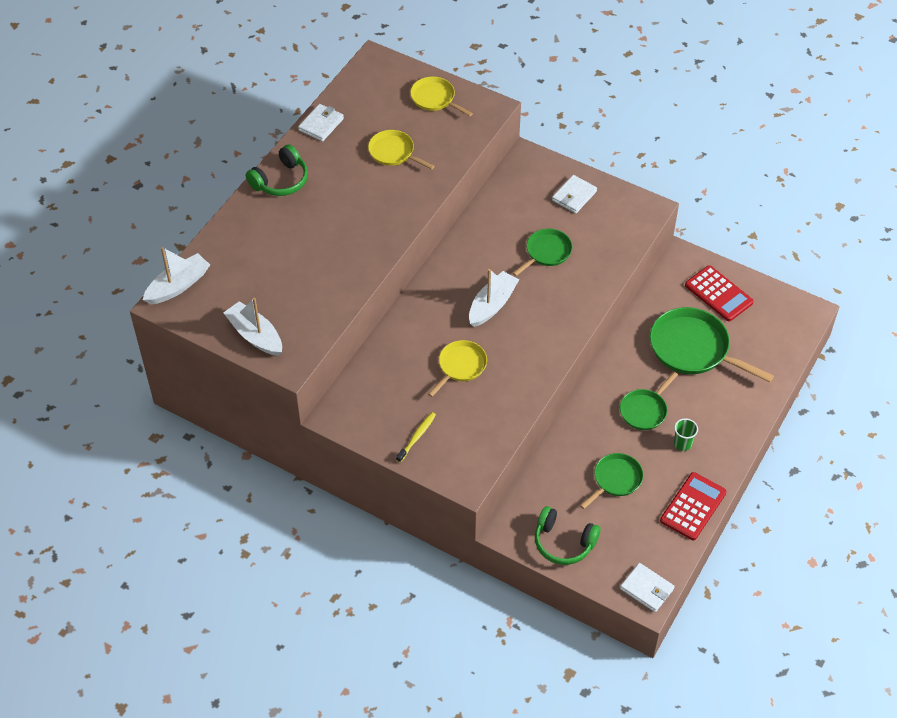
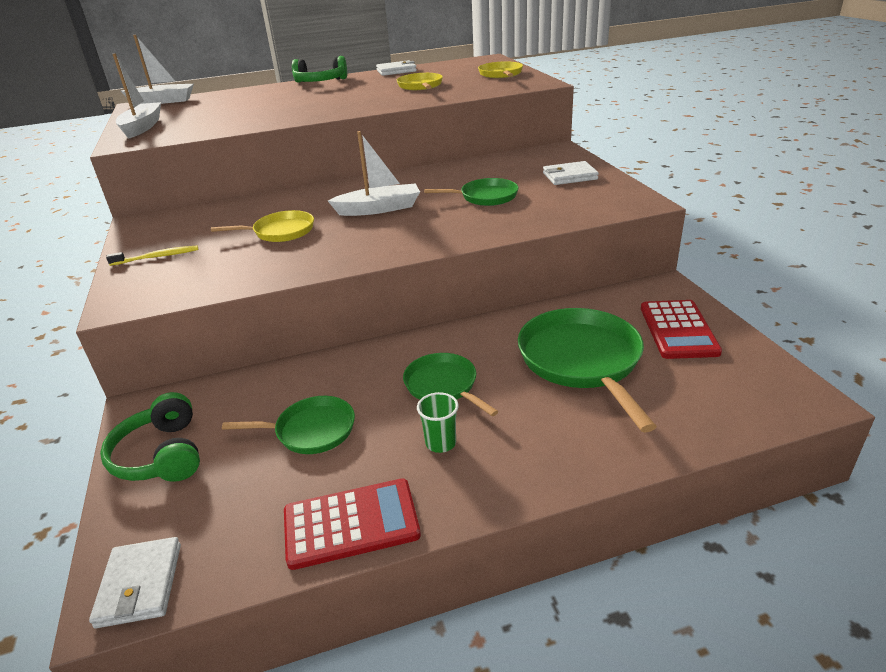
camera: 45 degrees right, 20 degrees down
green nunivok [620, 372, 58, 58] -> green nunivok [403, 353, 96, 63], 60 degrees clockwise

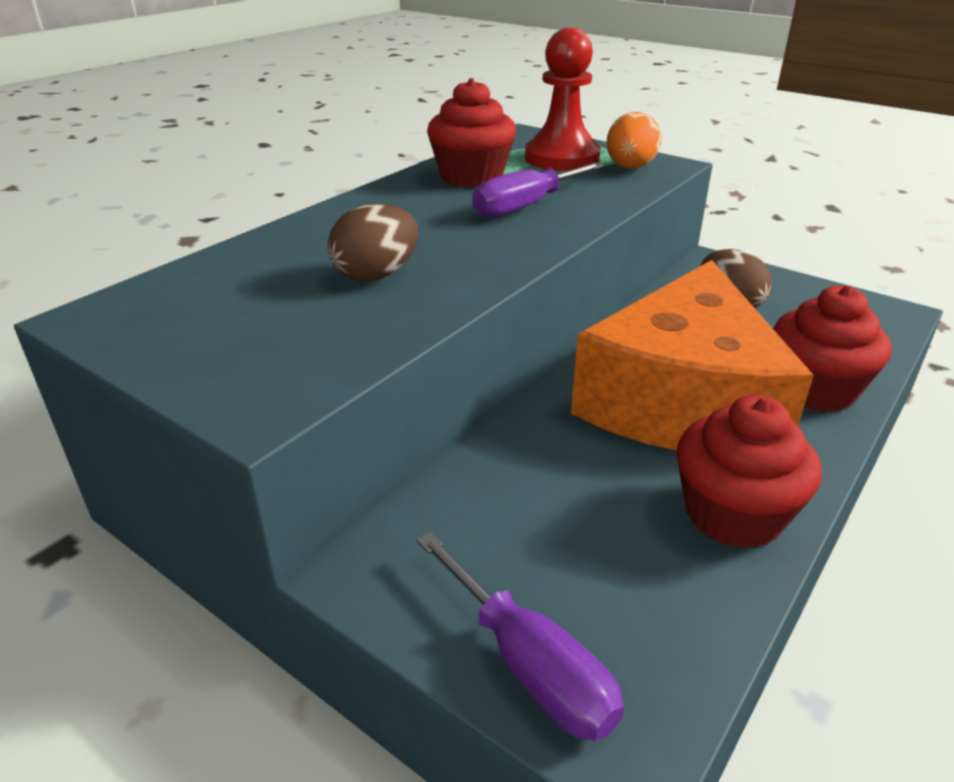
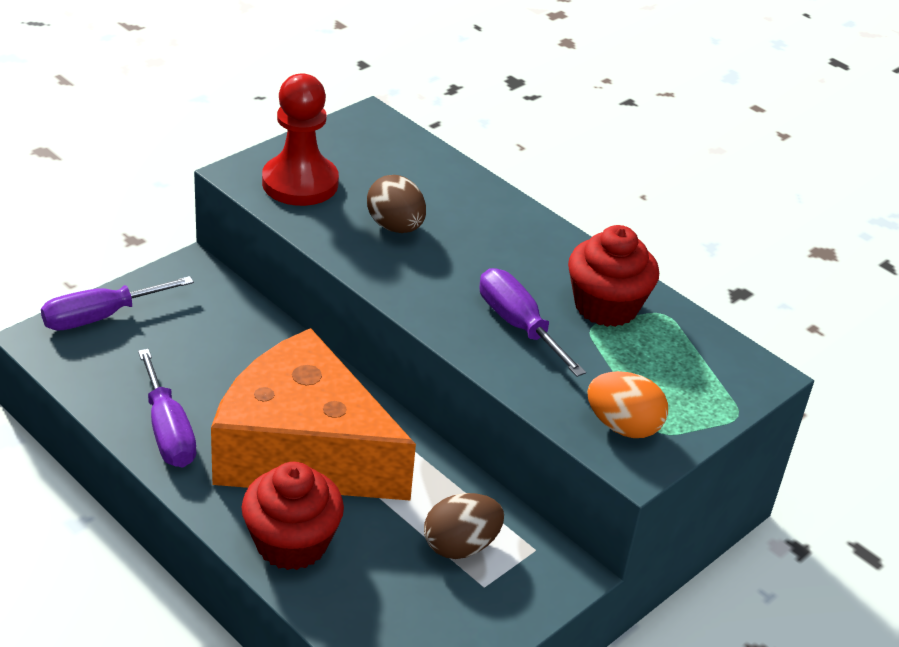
camera: 95 degrees right, 5 degrees up
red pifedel [525, 27, 75, 144] -> red pifedel [262, 73, 77, 133], relocated
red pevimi [677, 395, 145, 154] -> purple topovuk [138, 349, 58, 118]

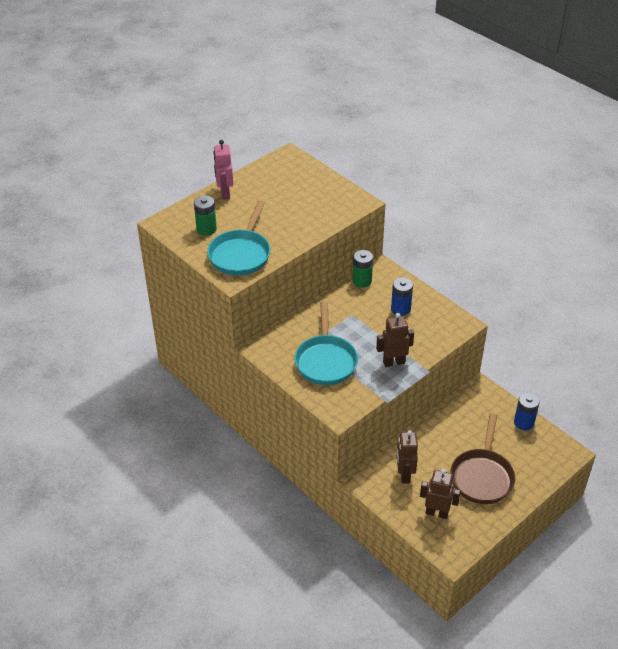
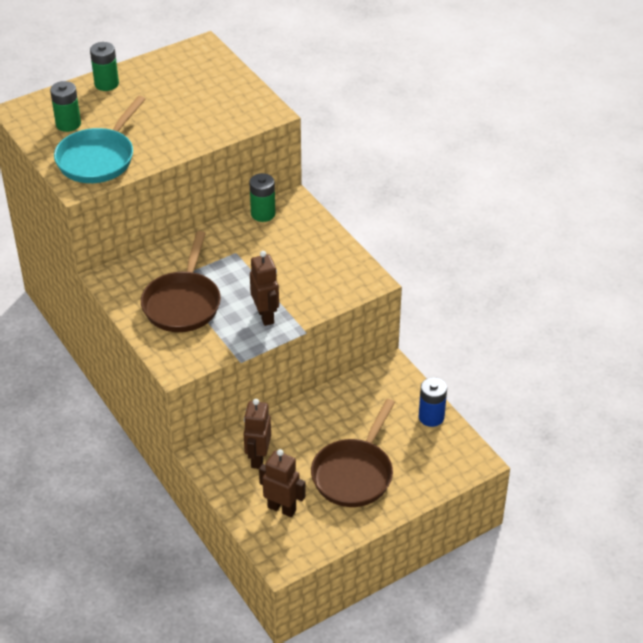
camera: 10 degrees right, 0 degrees up
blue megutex [391, 277, 22, 39] -> none
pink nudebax [213, 140, 20, 60] -> green megutex [90, 42, 29, 49]
turquoise nunivok [294, 301, 64, 84] -> brown nunivok [141, 231, 80, 101]
brown nudebax [376, 313, 38, 54] -> brown nudebax [250, 251, 29, 75], 75 degrees clockwise

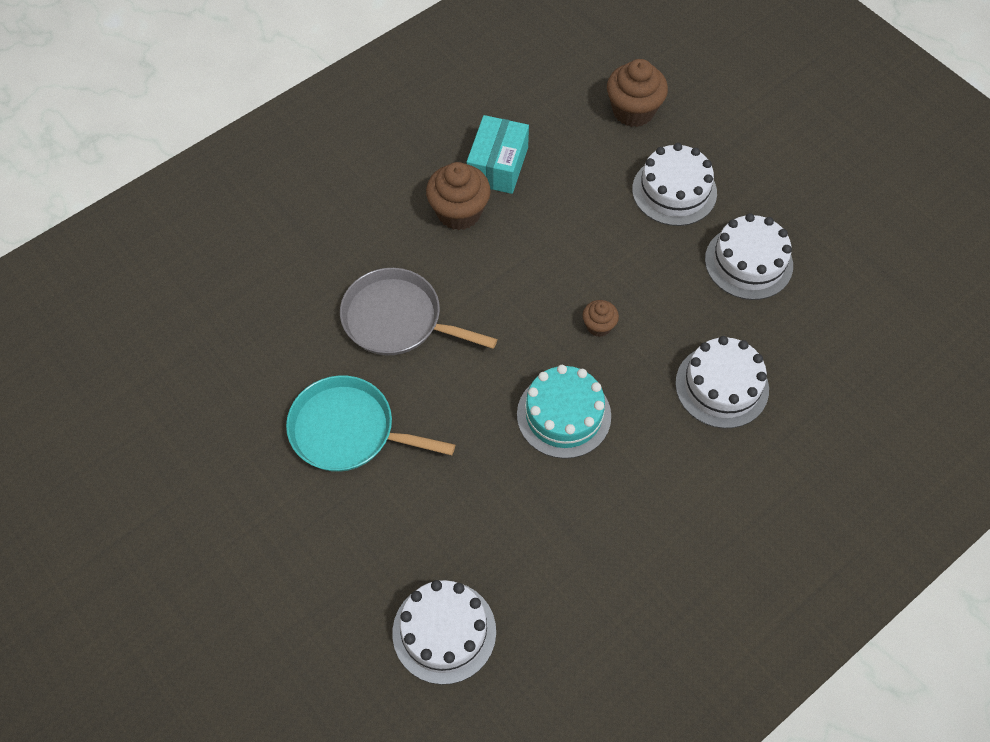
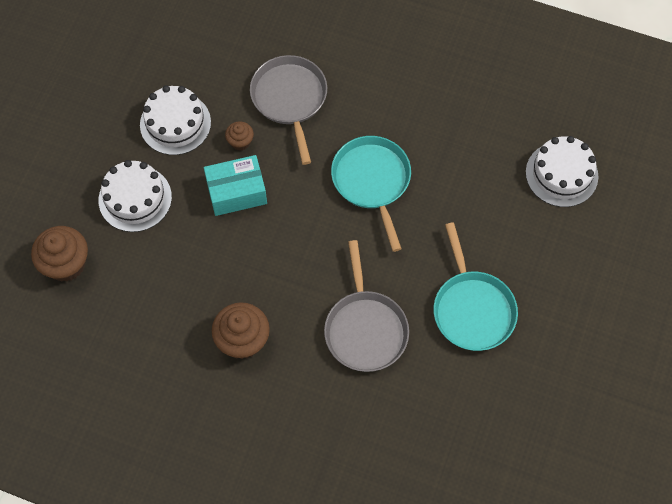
camera: 120 degrees left, 5 degrees up
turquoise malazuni [467, 115, 62, 79] -> turquoise malazuni [204, 155, 63, 61], relocated
brown pevimi [583, 300, 36, 37] -> brown pevimi [225, 121, 29, 30], relocated
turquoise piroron [517, 365, 94, 94] -> turquoise nunivok [331, 136, 80, 116]
white piroron [675, 336, 94, 92] -> grey nunivok [250, 55, 77, 110]

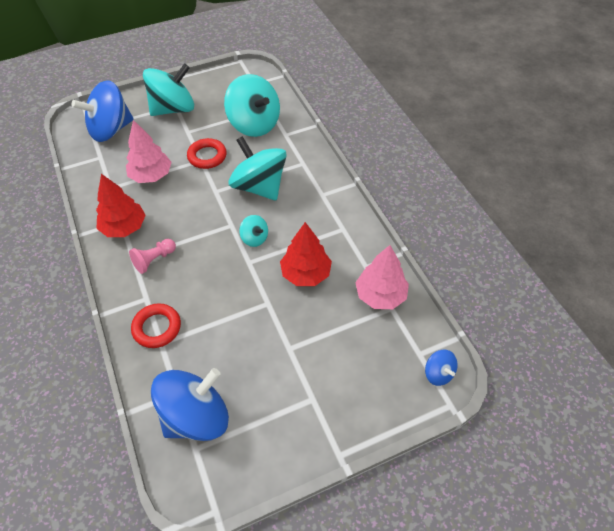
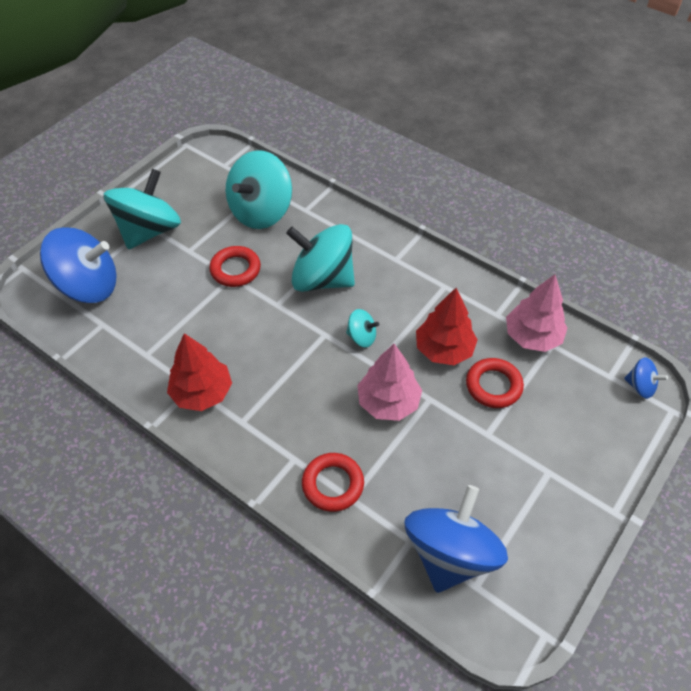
camera: 30 degrees left, 0 degrees up
pink pifedel [129, 239, 47, 35] -> none
none -> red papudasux [466, 358, 58, 50]
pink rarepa [126, 120, 46, 63] -> pink rarepa [357, 344, 65, 77], relocated
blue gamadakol [72, 81, 62, 61] -> blue gamadakol [40, 227, 77, 76], 120 degrees counterclockwise
turquoise gamadakol [224, 74, 56, 63] -> turquoise gamadakol [226, 150, 66, 79], 105 degrees clockwise

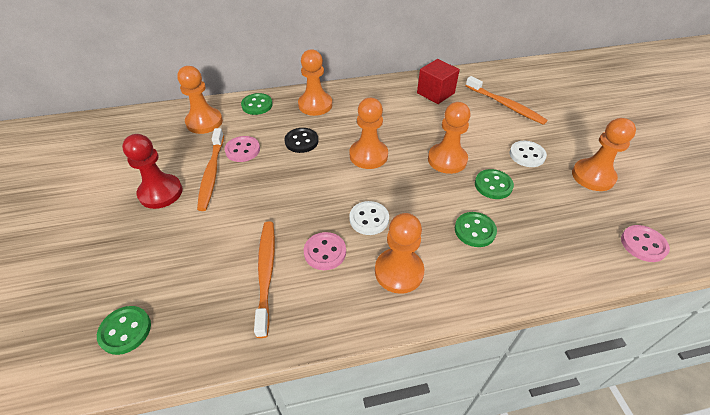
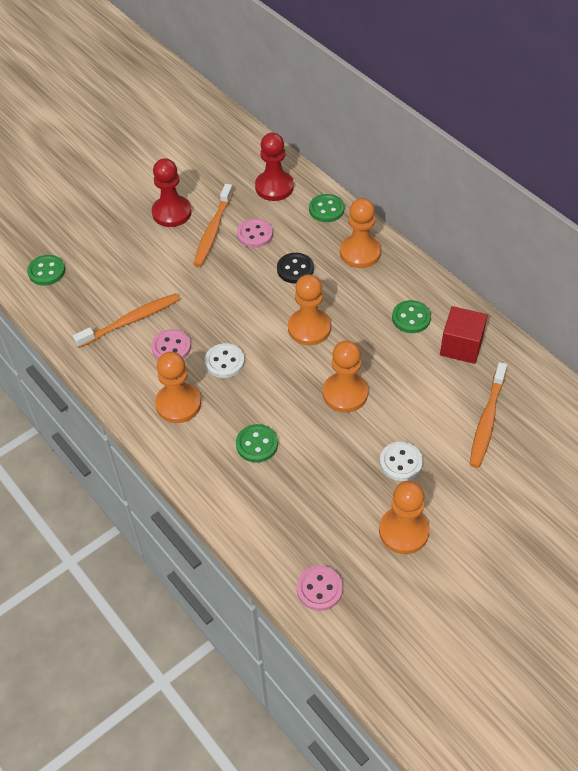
camera: 65 degrees right, 5 degrees up
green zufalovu [475, 169, 39, 30] -> green zufalovu [392, 300, 39, 33], relocated
orange pifedel [177, 66, 46, 68] -> red pifedel [255, 133, 39, 68]
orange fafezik [197, 128, 27, 83] -> orange fafezik [194, 184, 39, 83], 45 degrees counterclockwise

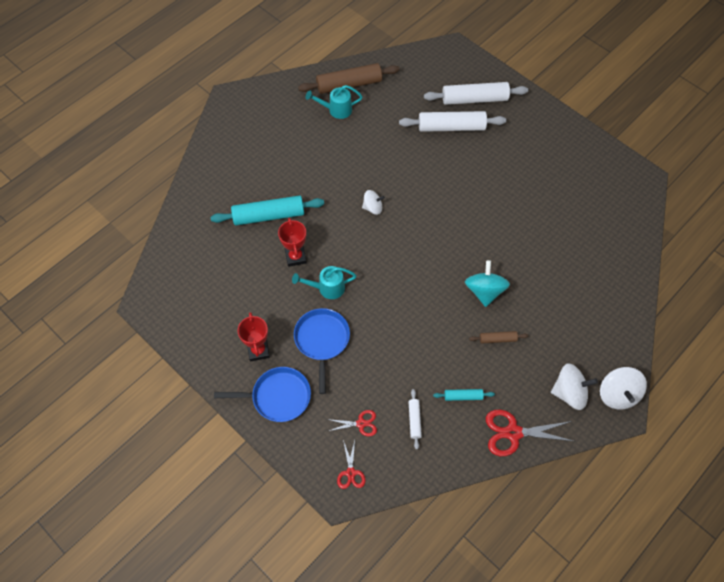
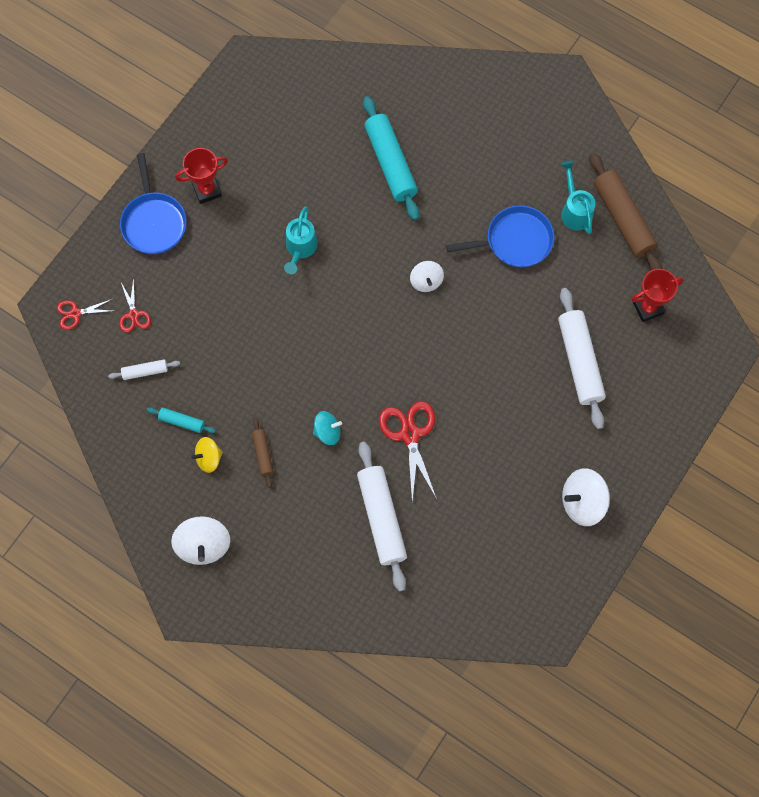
camera: 80 degrees right, 10 degrees up
none -> yellow gamadakol [191, 437, 32, 36]
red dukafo [278, 218, 29, 49] -> red dukafo [631, 269, 53, 53], relocated
blue nunivok [294, 308, 56, 86] -> blue nunivok [446, 205, 108, 62], relocated
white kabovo [424, 82, 104, 23] -> white kabovo [357, 442, 50, 149], relocated
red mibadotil [486, 410, 87, 46] -> red mibadotil [379, 401, 58, 100], relocated
white gamadakol [600, 367, 47, 42] -> white gamadakol [562, 468, 48, 58], relocated
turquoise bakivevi [292, 266, 64, 33] -> turquoise bakivevi [284, 206, 34, 68], 150 degrees counterclockwise
turquoise kabovo [433, 389, 62, 12] -> turquoise kabovo [147, 407, 69, 26], 60 degrees counterclockwise
turquoise gamadakol [465, 260, 45, 47] -> turquoise gamadakol [313, 411, 29, 34], x0.63

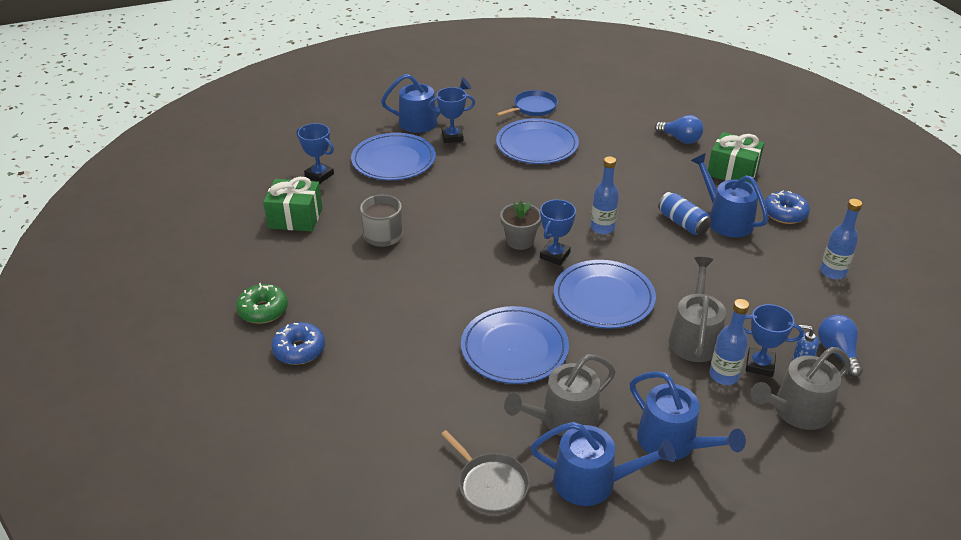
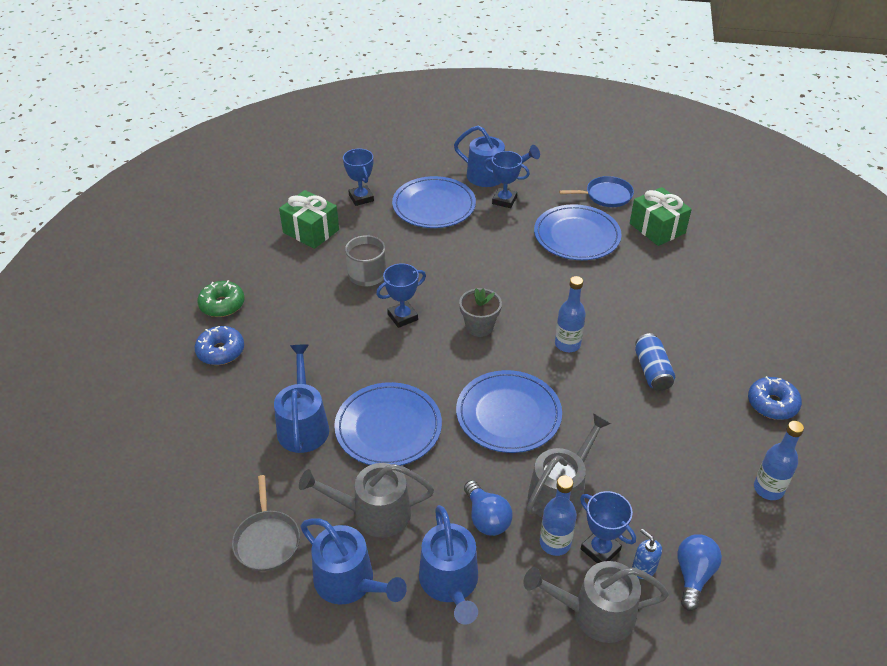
camera: 30 degrees right, 5 degrees up
blue dukafo [540, 200, 36, 65] -> blue dukafo [376, 263, 50, 65], relocated
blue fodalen [655, 115, 49, 29] -> blue fodalen [464, 480, 49, 56], relocated
blue bakivevi [691, 153, 78, 85] -> blue bakivevi [274, 345, 55, 108], relocated
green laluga [708, 132, 56, 51] -> green laluga [630, 187, 62, 59], relocated

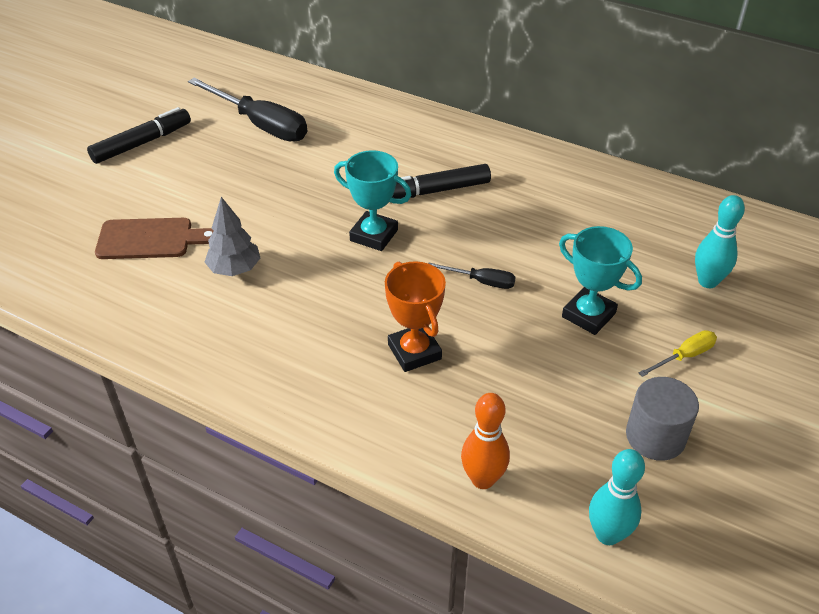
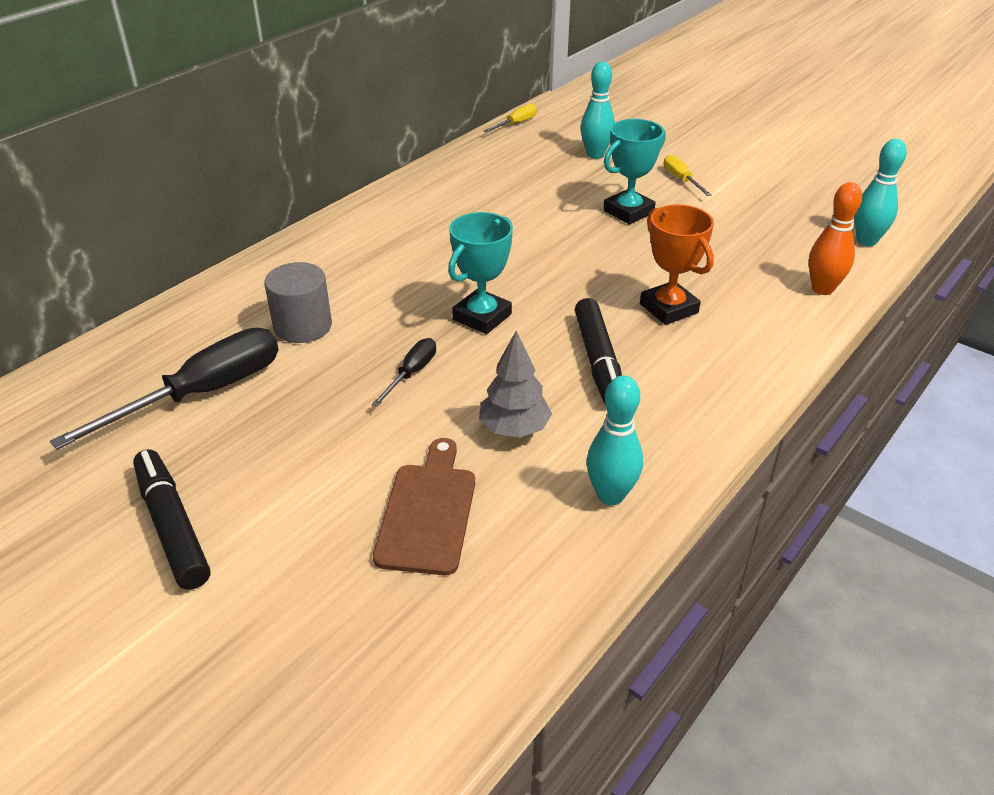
camera: 80 degrees left, 5 degrees down
none -> yellow topovuk [483, 104, 54, 29]
none -> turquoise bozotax [587, 375, 56, 130]
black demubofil [392, 164, 99, 35] -> black demubofil [575, 298, 47, 107], relocated
black topovuk [428, 262, 88, 27] -> black topovuk [372, 338, 64, 69], relocated
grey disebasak [626, 377, 73, 84] -> grey disebasak [264, 262, 68, 81], relocated
orange dukafo [385, 261, 61, 111] -> orange dukafo [640, 204, 74, 121], 75 degrees clockwise

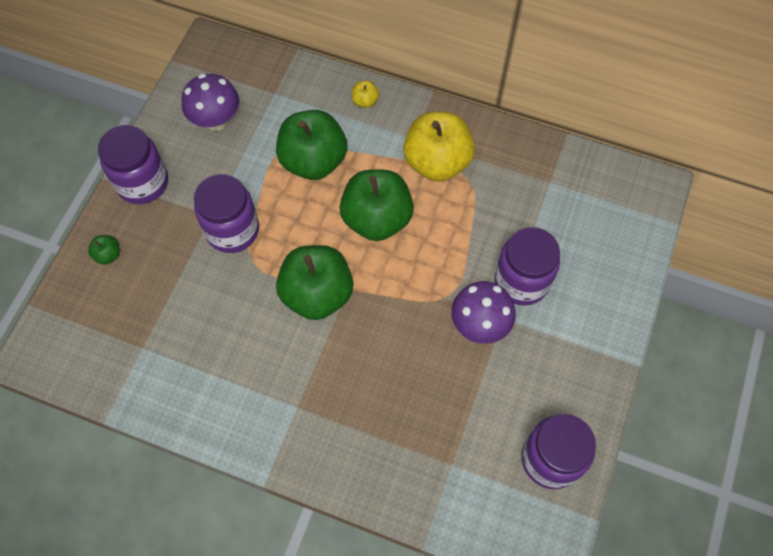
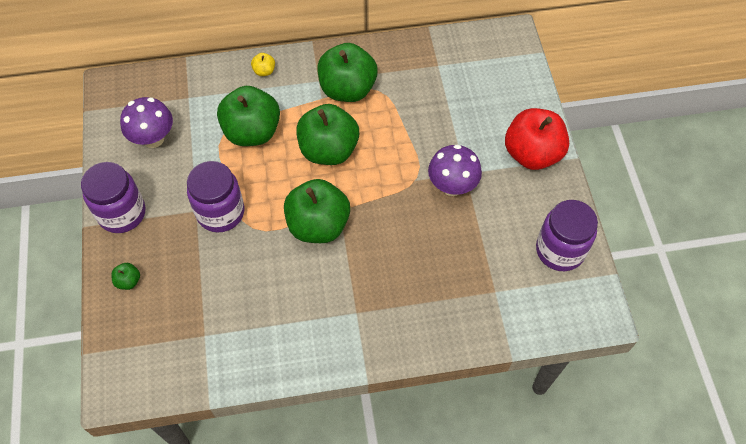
camera: 30 degrees left, 5 degrees down
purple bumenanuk [494, 227, 66, 78] -> none
none -> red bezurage [505, 108, 64, 62]
yellow bezurage [403, 112, 72, 70] -> green bezurage [317, 43, 61, 59]

